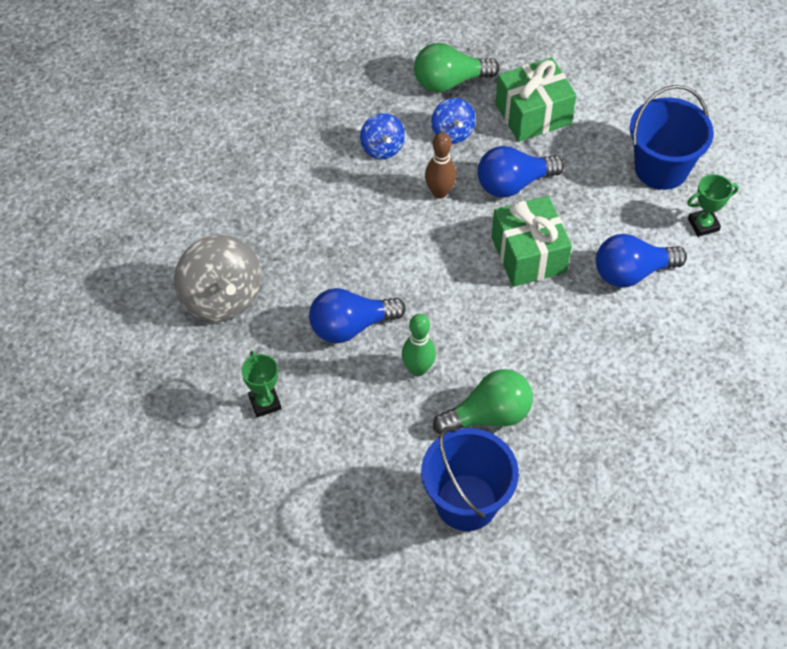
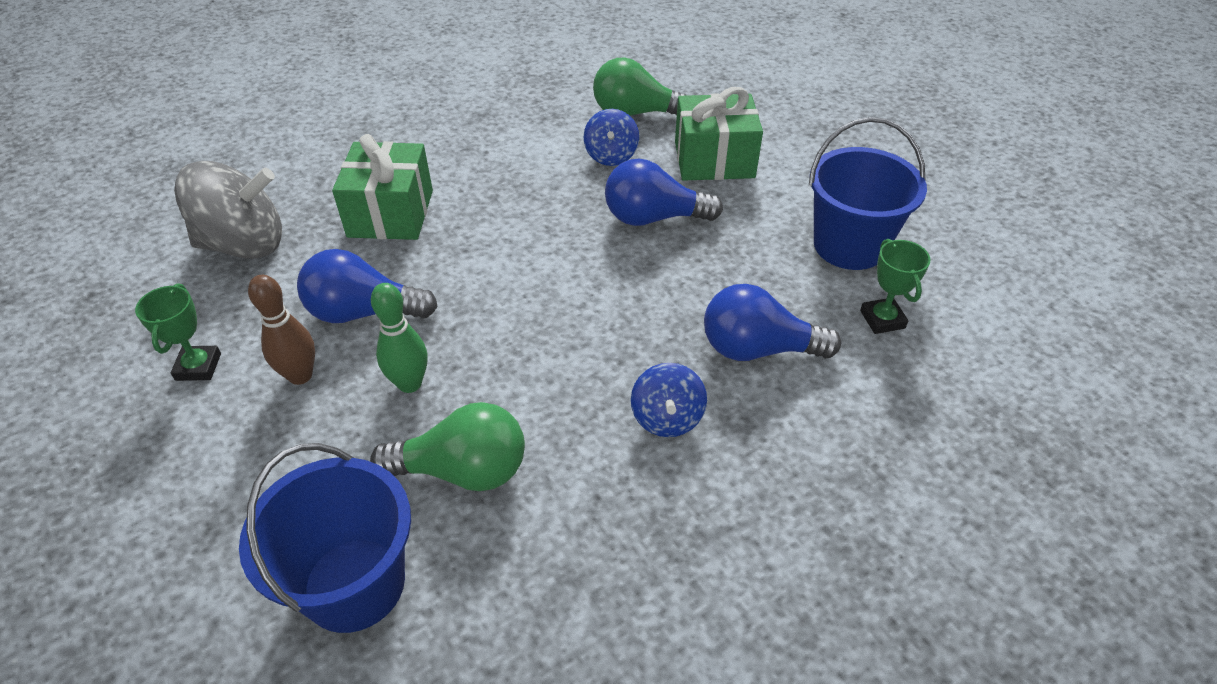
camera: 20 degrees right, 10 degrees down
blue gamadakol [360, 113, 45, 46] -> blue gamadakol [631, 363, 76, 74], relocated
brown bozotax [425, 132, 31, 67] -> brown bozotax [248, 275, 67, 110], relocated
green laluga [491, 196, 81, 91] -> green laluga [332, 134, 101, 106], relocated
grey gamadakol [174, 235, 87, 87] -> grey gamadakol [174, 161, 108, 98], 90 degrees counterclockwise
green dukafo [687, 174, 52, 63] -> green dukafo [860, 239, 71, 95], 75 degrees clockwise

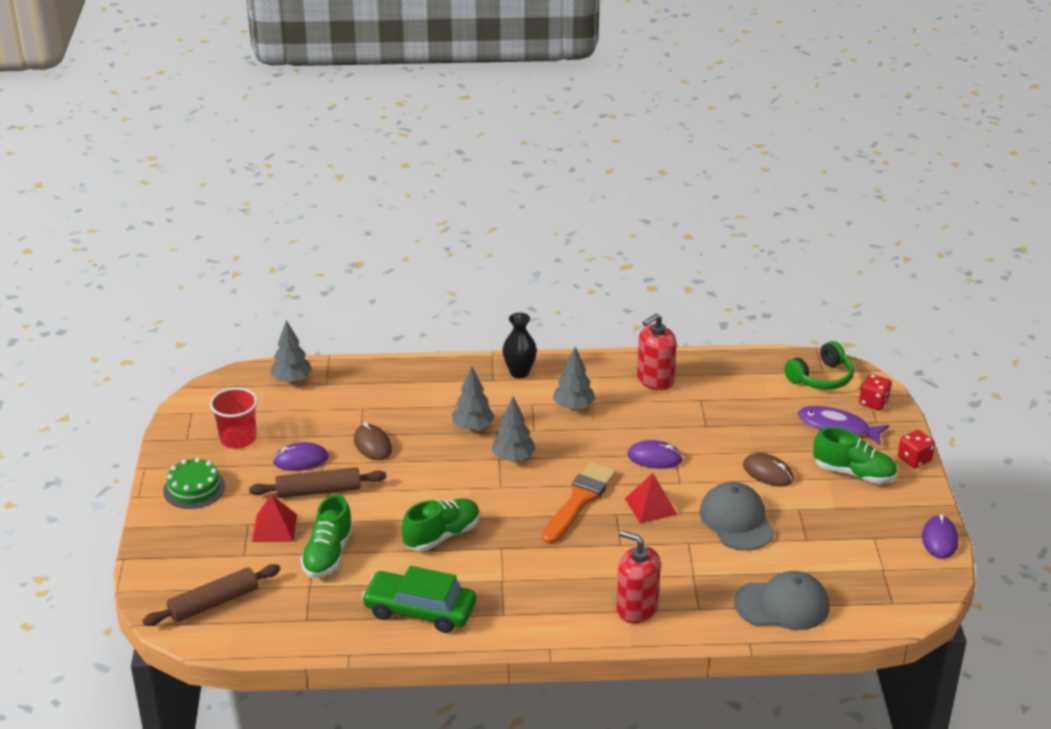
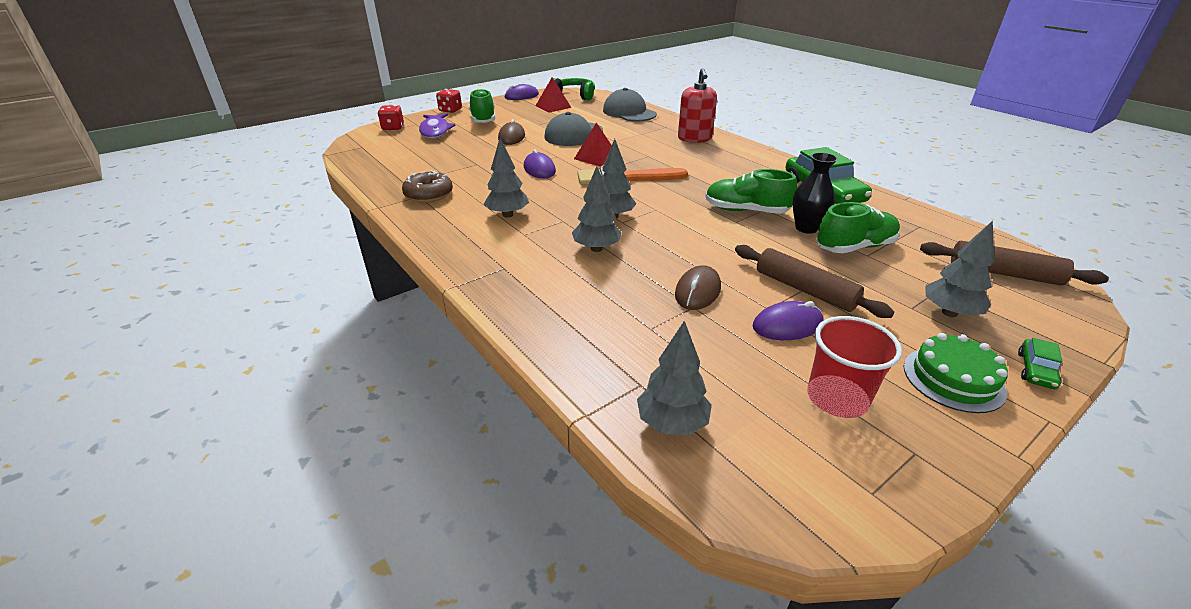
camera: 125 degrees left, 0 degrees up
none -> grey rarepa [925, 221, 69, 96]
none -> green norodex [1018, 338, 44, 51]
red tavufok [252, 495, 45, 47] -> red tavufok [536, 77, 35, 36], relocated
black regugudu [503, 313, 34, 65] -> black regugudu [793, 152, 45, 82], relocated
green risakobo [784, 341, 70, 49] -> green risakobo [553, 78, 42, 22], relocated
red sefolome [637, 314, 40, 77] -> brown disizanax [402, 171, 51, 32]
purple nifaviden [273, 442, 56, 29] -> purple nifaviden [753, 301, 71, 39], 60 degrees counterclockwise

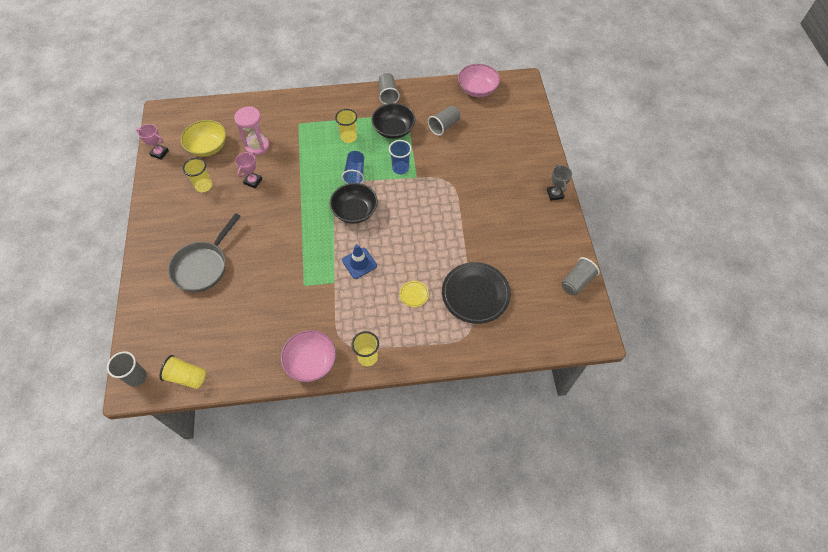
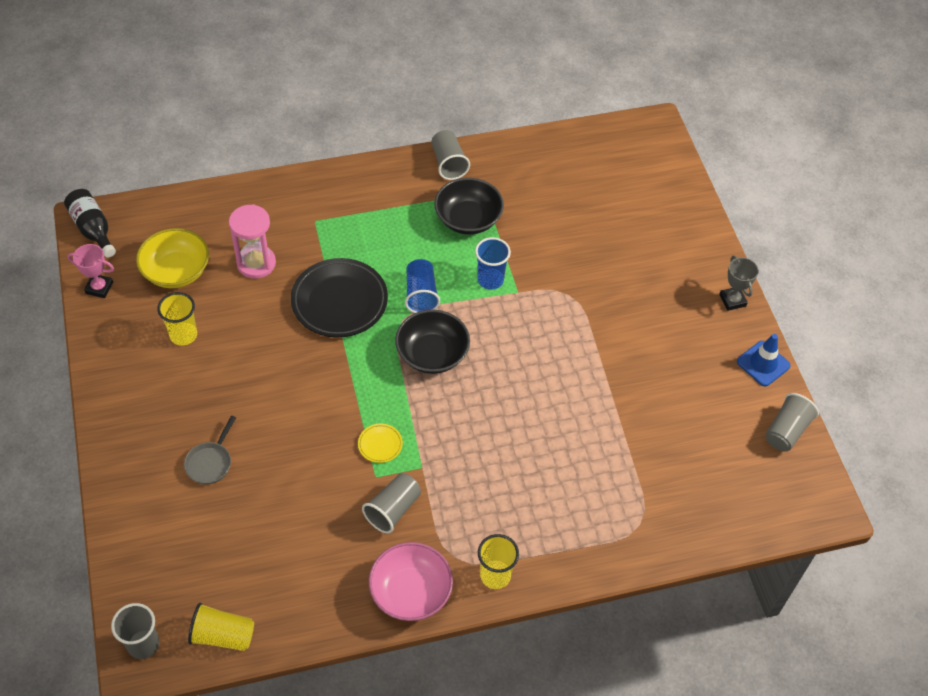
camera: 10 degrees left, 5 degrees down
pink dukafo [235, 152, 27, 36] -> none
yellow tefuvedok [335, 109, 22, 34] -> none
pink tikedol [458, 64, 42, 33] -> none
none -> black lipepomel [64, 189, 52, 68]
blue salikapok [342, 244, 35, 35] -> blue salikapok [737, 334, 54, 52], relocated
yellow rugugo [399, 281, 30, 26] -> yellow rugugo [358, 424, 45, 39], relocated
grey tefuvedok [428, 106, 32, 30] -> grey tefuvedok [362, 473, 59, 61], relocated
black rugugo [442, 262, 69, 62] -> black rugugo [291, 258, 97, 80], relocated
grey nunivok [168, 213, 73, 79] -> grey nunivok [184, 416, 52, 68], x0.53

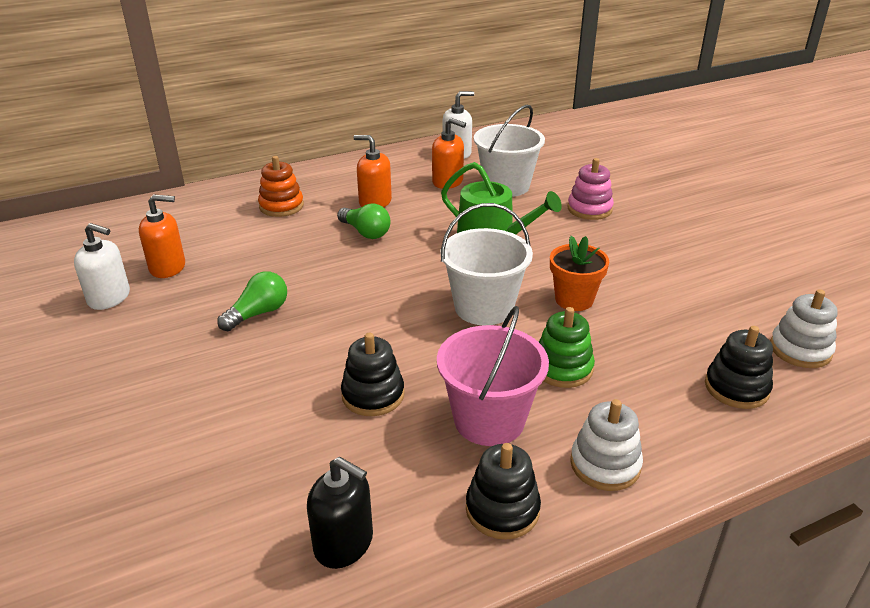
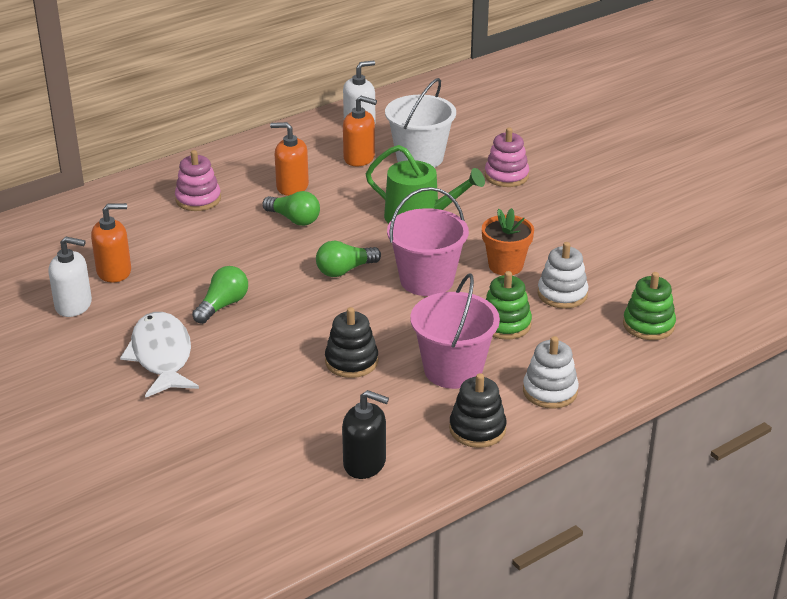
camera: 10 degrees left, 0 degrees up
none -> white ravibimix [120, 312, 79, 86]
none -> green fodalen [316, 241, 65, 36]
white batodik [770, 289, 68, 79] -> white batodik [538, 242, 50, 67], relocated
orange batodik [258, 156, 46, 61] -> pink batodik [175, 150, 46, 61]
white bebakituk [440, 203, 93, 122] -> pink bebakituk [387, 187, 82, 109]
black batodik [705, 326, 68, 83] -> green batodik [623, 272, 53, 68]

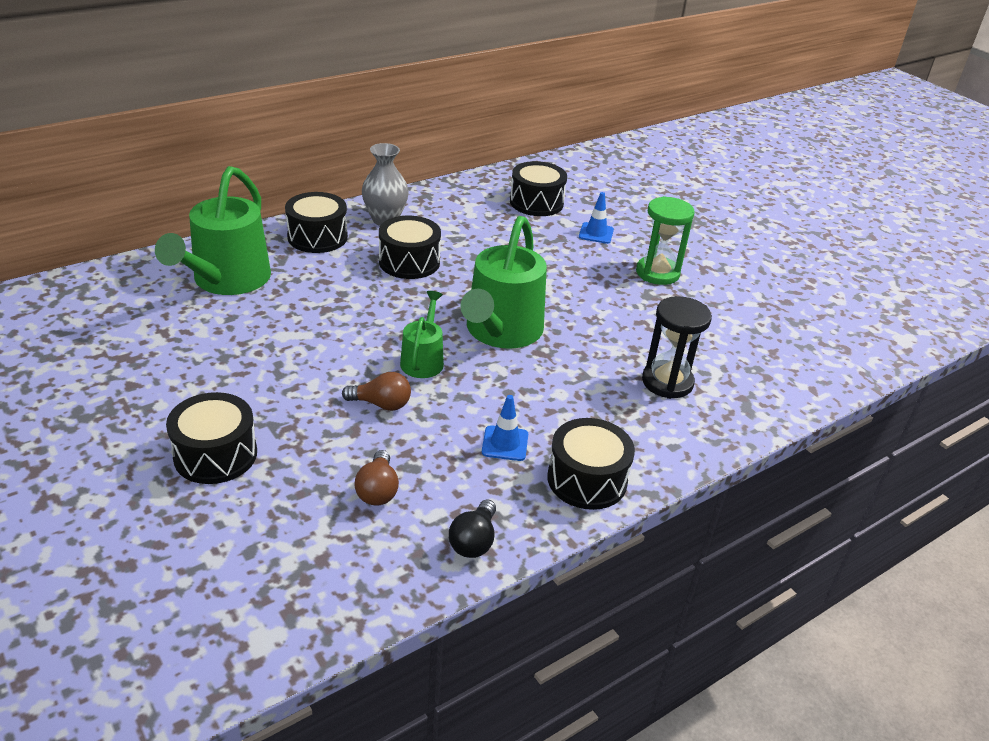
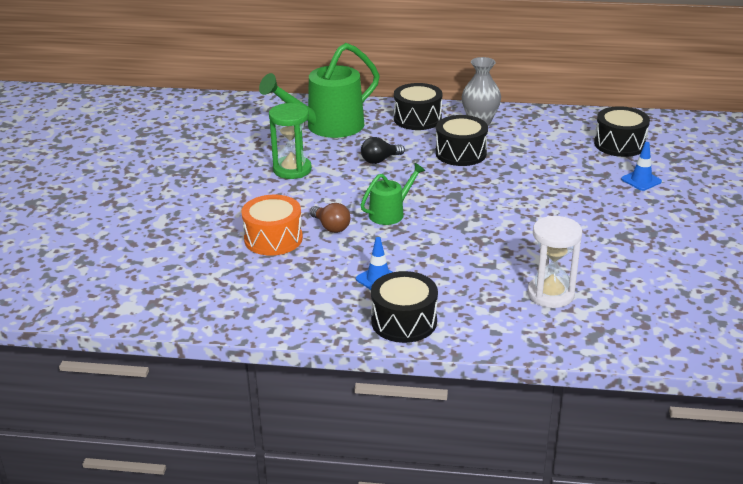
camera: 45 degrees right, 5 degrees down
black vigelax [166, 392, 91, 92] -> none
brown fodalen [354, 450, 45, 56] -> none
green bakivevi [460, 216, 87, 133] -> none
none -> orange vigelax [241, 195, 62, 61]
black fodalen [449, 499, 47, 59] -> black fodalen [361, 137, 44, 27], relocated
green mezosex [636, 196, 58, 89] -> green mezosex [269, 103, 43, 76], relocated
black mezosex [642, 296, 70, 103] -> white mezosex [528, 216, 54, 92]

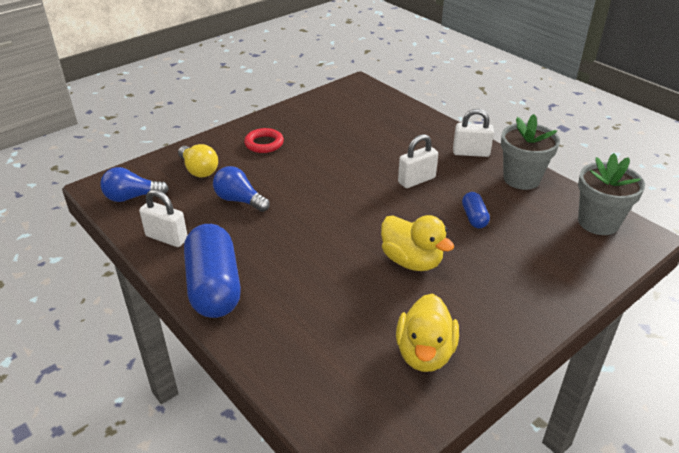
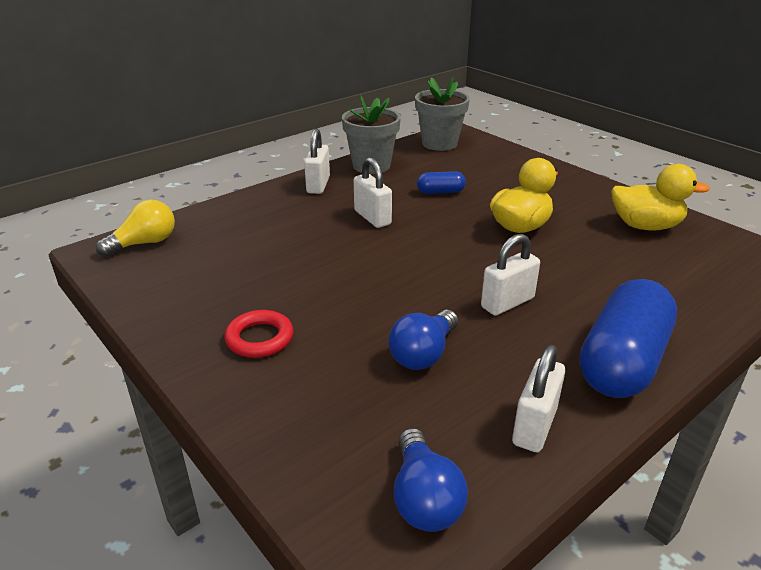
camera: 90 degrees left, 5 degrees down
none -> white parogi [481, 234, 59, 82]
yellow fodalen [178, 144, 40, 34] -> yellow fodalen [96, 200, 79, 57], relocated
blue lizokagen [184, 224, 57, 94] -> blue lizokagen [579, 279, 98, 119], 45 degrees counterclockwise

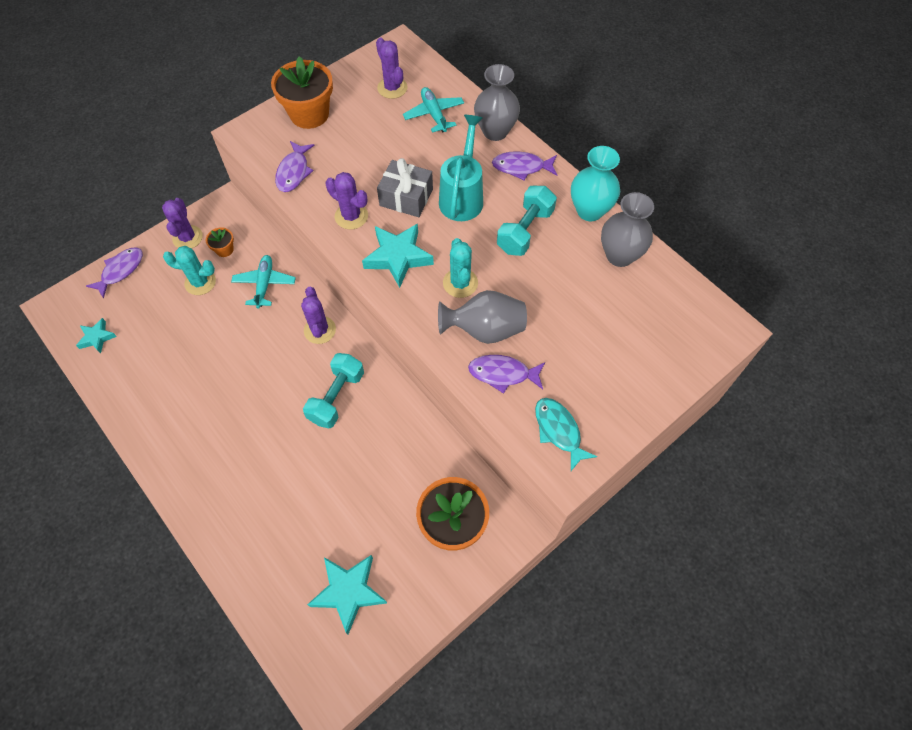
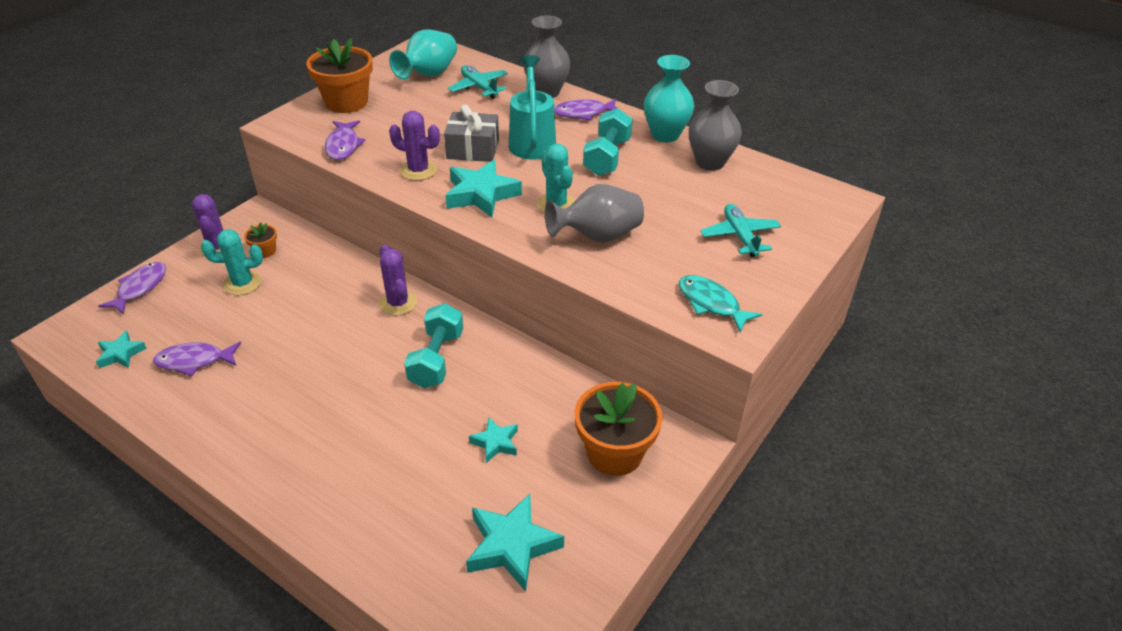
camera: 15 degrees left, 20 degrees down
none -> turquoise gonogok [469, 418, 49, 45]
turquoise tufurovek [231, 255, 65, 54] -> turquoise tufurovek [700, 204, 81, 53], relocated
purple ravibimix [468, 355, 77, 39] -> purple ravibimix [153, 342, 88, 34], relocated
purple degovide [376, 38, 32, 61] -> turquoise regugudu [389, 29, 68, 50]

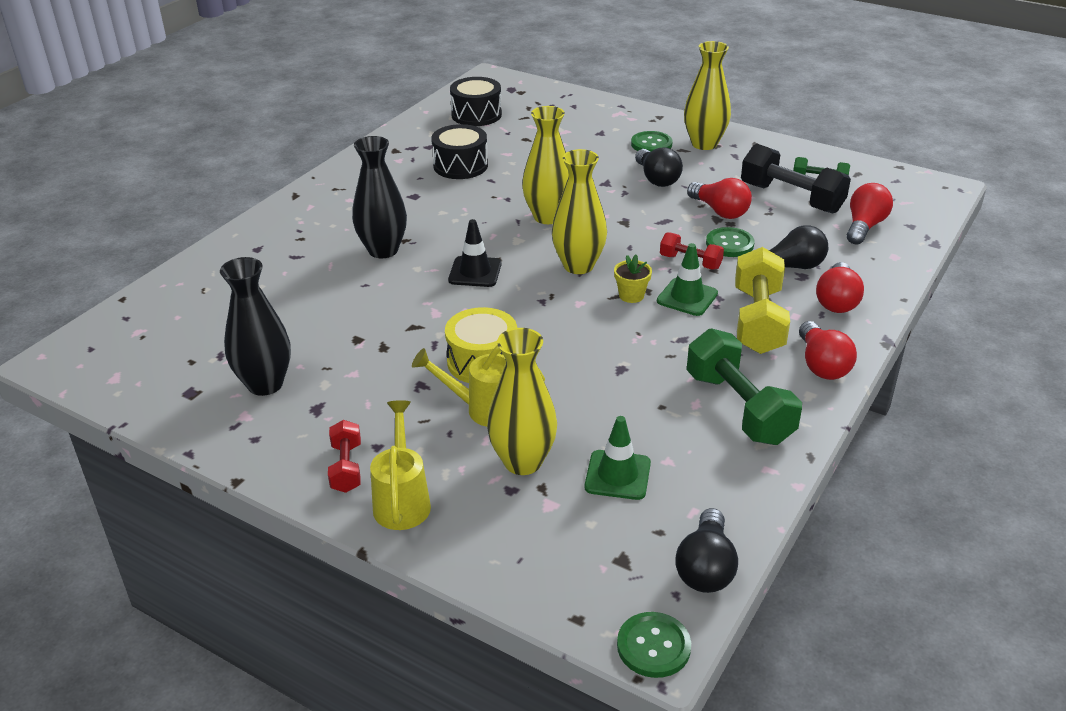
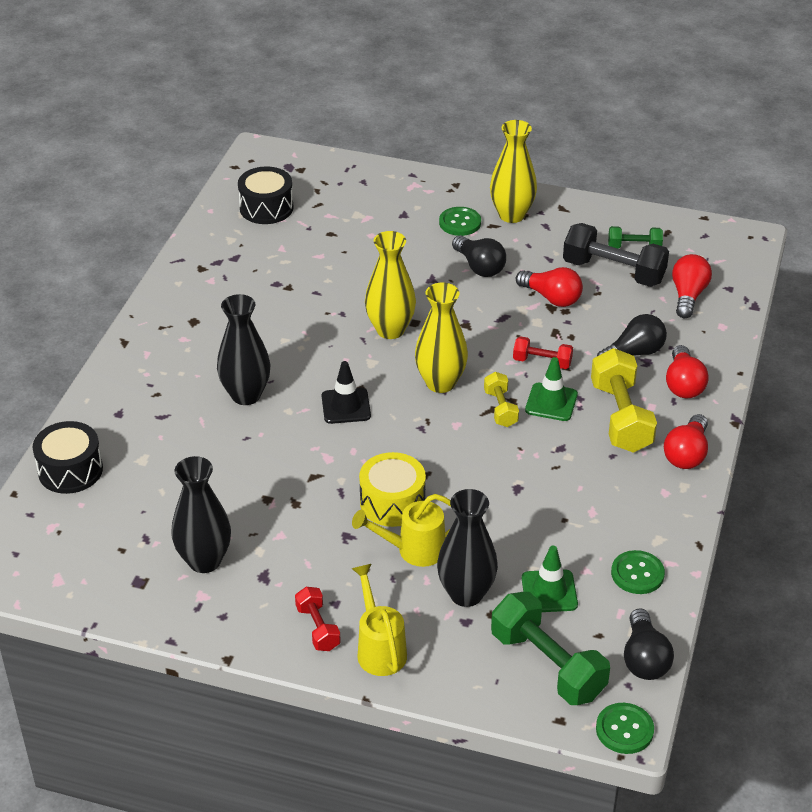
camera: 15 degrees left, 5 degrees up
black vigelax [431, 124, 57, 55] -> black vigelax [33, 421, 70, 73], relocated
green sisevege [687, 328, 115, 117] -> green sisevege [491, 592, 119, 113], relocated
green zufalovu [706, 227, 48, 30] -> green zufalovu [611, 550, 54, 44], relocated
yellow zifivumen [614, 255, 38, 48] -> yellow sisevege [484, 372, 35, 55]
yellow regugudu [487, 328, 70, 147] -> black regugudu [437, 489, 61, 118]
red fodalen [799, 321, 58, 59] -> red fodalen [664, 414, 44, 55], 45 degrees clockwise

